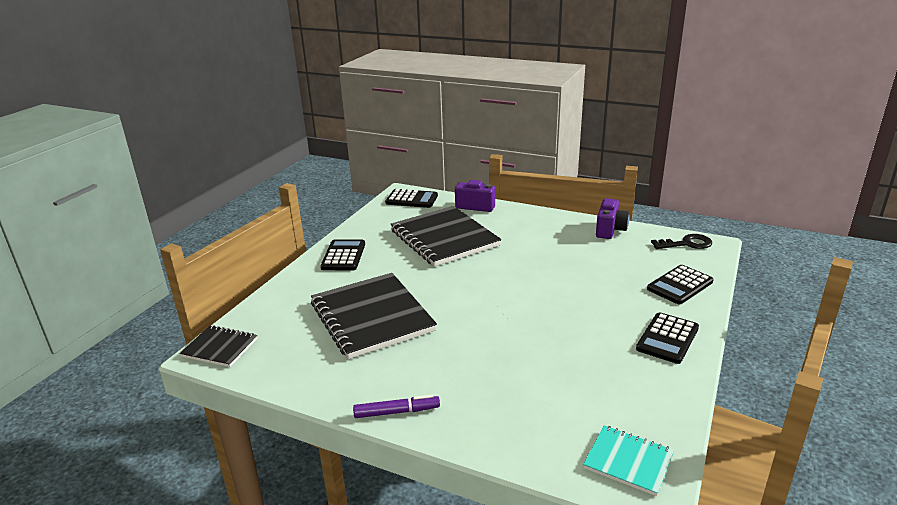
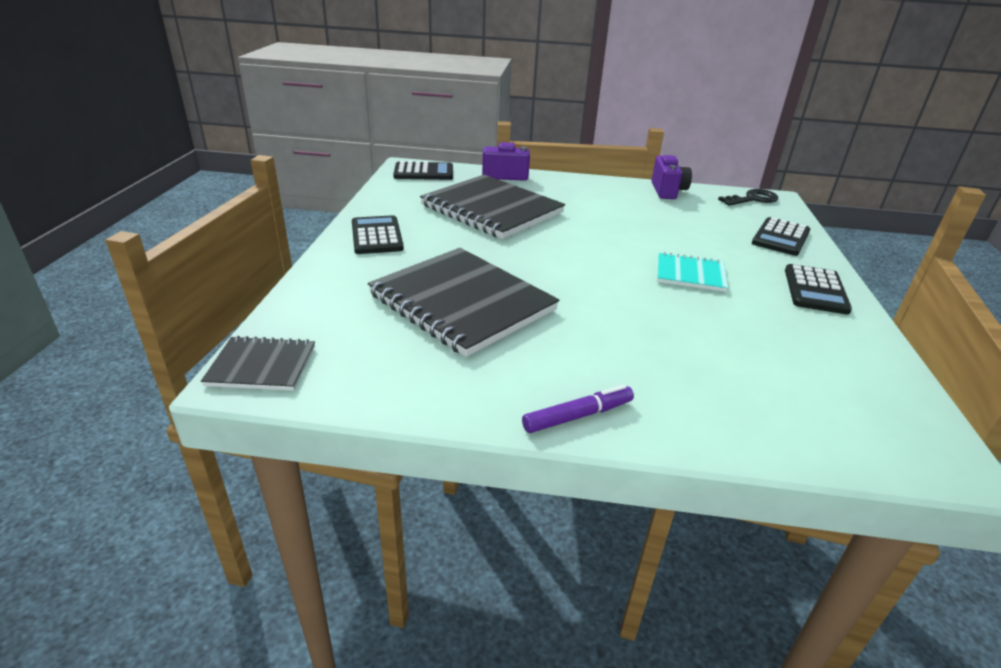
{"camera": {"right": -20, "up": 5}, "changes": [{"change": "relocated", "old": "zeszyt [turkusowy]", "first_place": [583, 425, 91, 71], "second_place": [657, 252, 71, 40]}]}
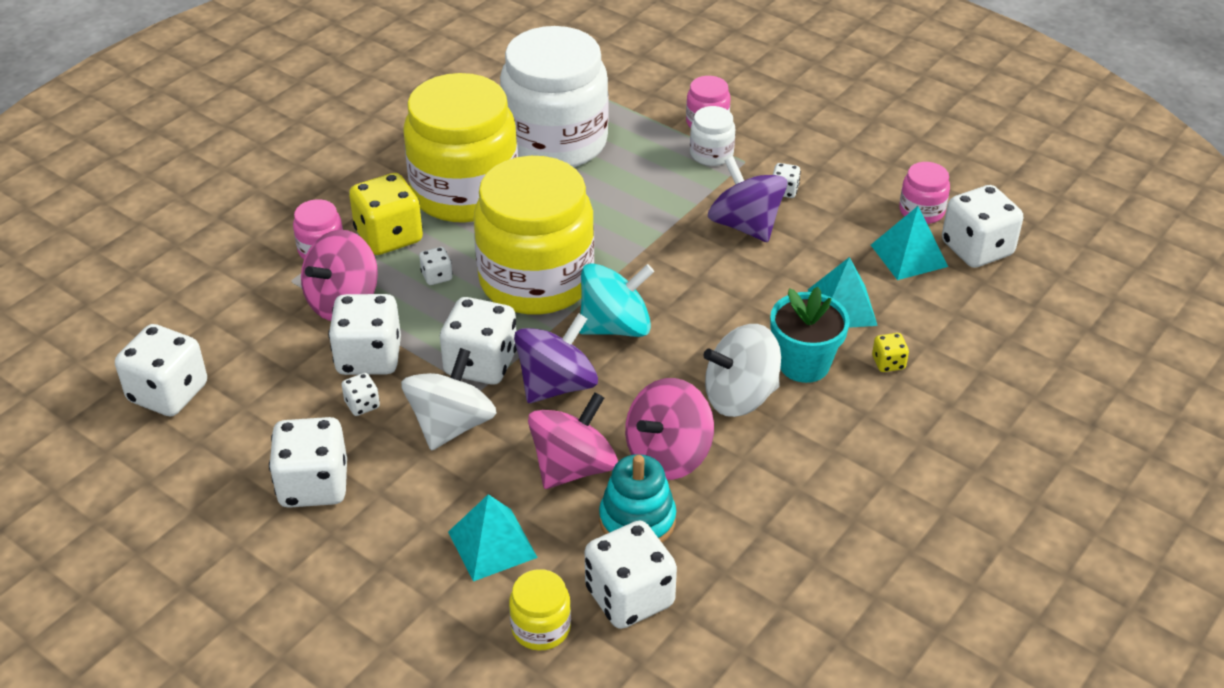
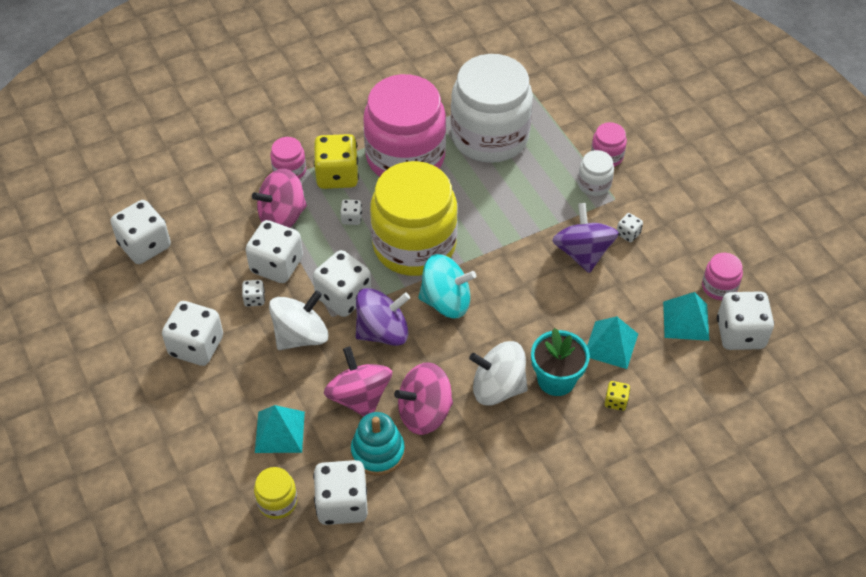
{"camera": {"right": 25, "up": 10}, "changes": [{"change": "spun", "old": "bączek [różowy]", "first_place": [528, 392, 90, 97], "second_place": [324, 346, 68, 70], "degrees": -90}, {"change": "colour", "old": "słoik [żółty]", "new": "słoik [różowy]", "first_place": [403, 73, 115, 150], "second_place": [363, 74, 83, 103]}]}
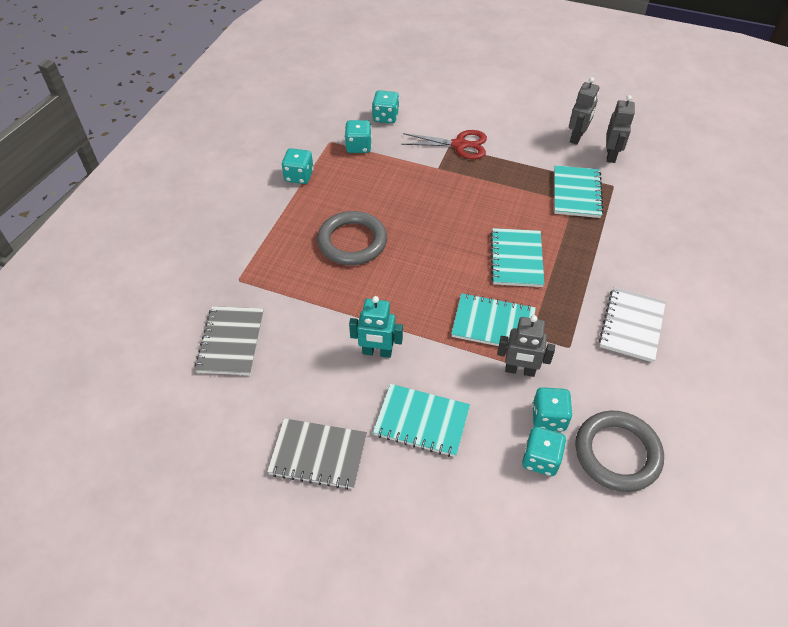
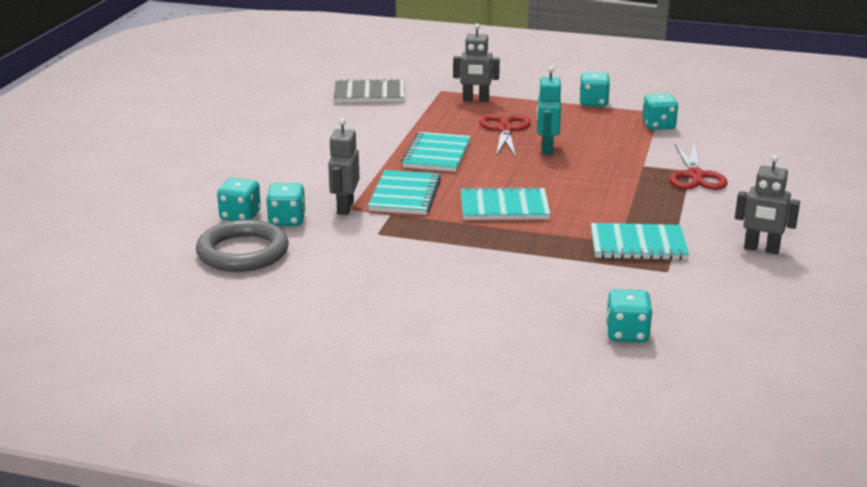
{"camera": {"right": 85, "up": -25}, "changes": [{"change": "relocated", "old": "zeszyt [turkusowy]", "first_place": [373, 384, 97, 73], "second_place": [401, 132, 70, 40]}, {"change": "relocated", "old": "robot [szary]", "first_place": [606, 95, 29, 68], "second_place": [453, 23, 47, 79]}, {"change": "exchanged", "old": "pierścień [szary]", "new": "nożyczki [czerwony]", "first_place": [317, 211, 70, 54], "second_place": [479, 114, 52, 44]}, {"change": "relocated", "old": "robot [turkusowy]", "first_place": [349, 296, 54, 62], "second_place": [537, 66, 24, 89]}, {"change": "relocated", "old": "kostka do gry [turkusowy]", "first_place": [372, 90, 27, 33], "second_place": [606, 289, 47, 53]}, {"change": "missing", "old": "zeszyt [szary]", "first_place": [267, 418, 100, 72]}, {"change": "missing", "old": "zeszyt [biały]", "first_place": [599, 287, 67, 75]}]}
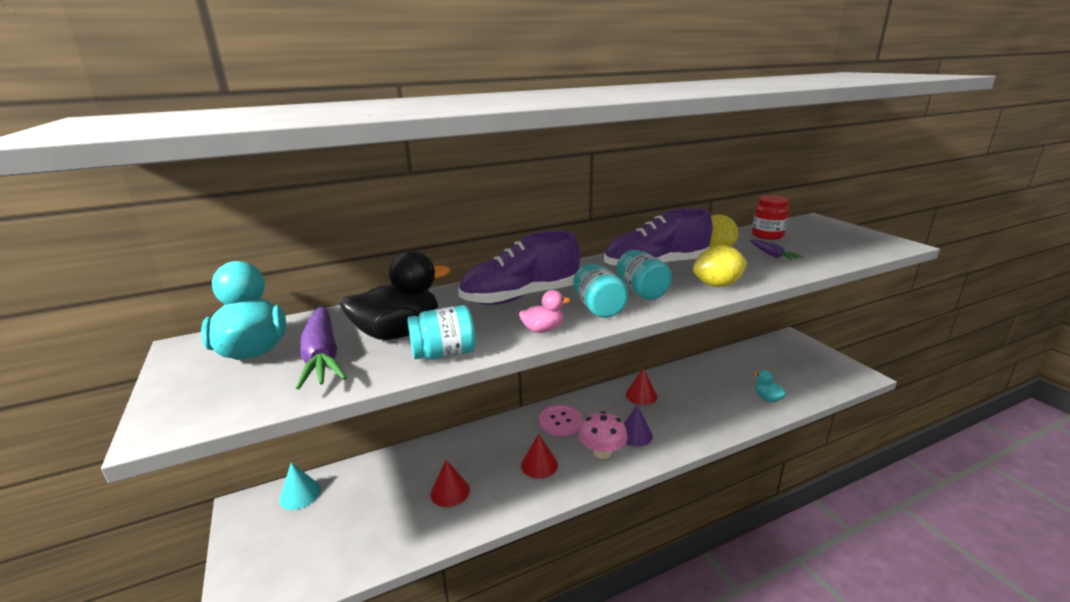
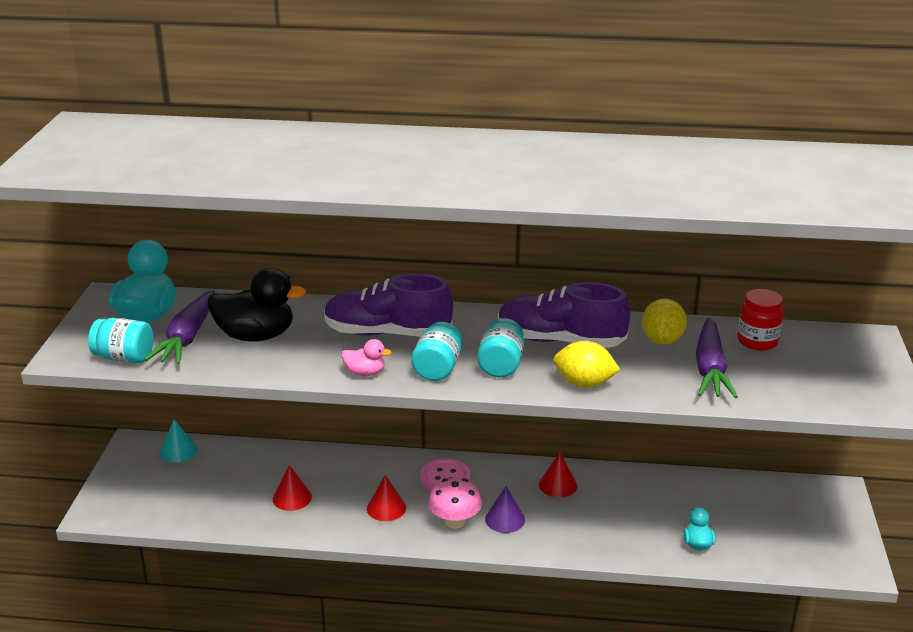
{"camera": {"right": 30, "up": 5}, "changes": [{"change": "relocated", "old": "słoik [turkusowy]", "first_place": [407, 305, 69, 55], "second_place": [88, 318, 65, 45]}, {"change": "size", "old": "marchewka [fioletowy]", "first_place": [750, 240, 53, 21], "second_place": [696, 318, 42, 80], "factor": 1.9}]}
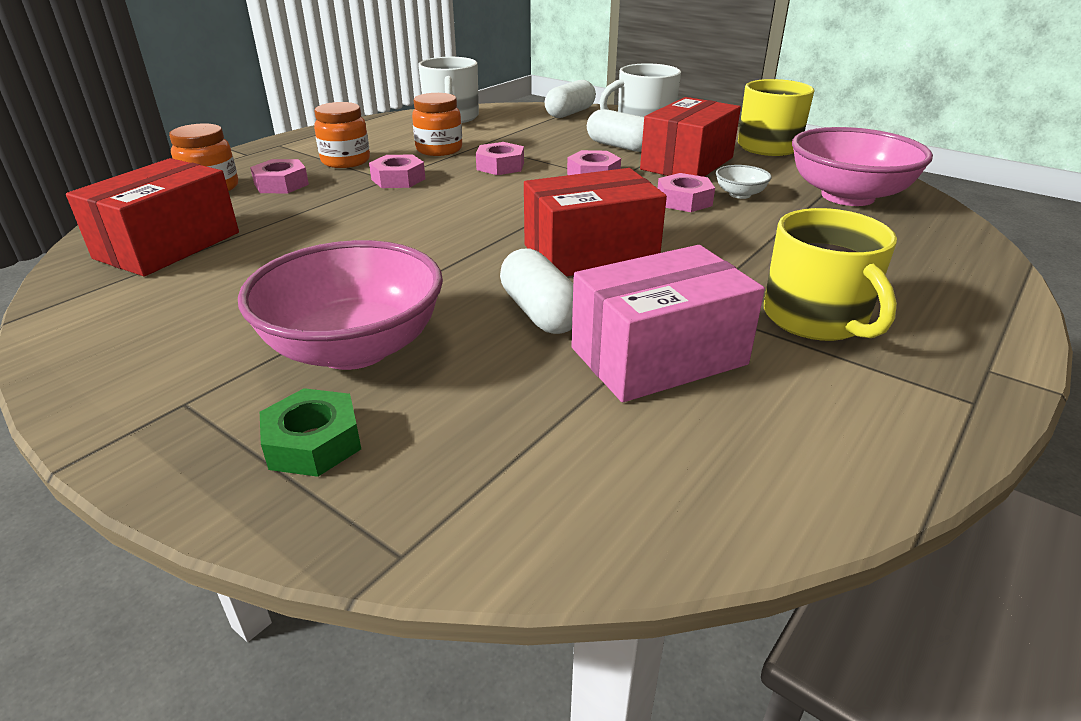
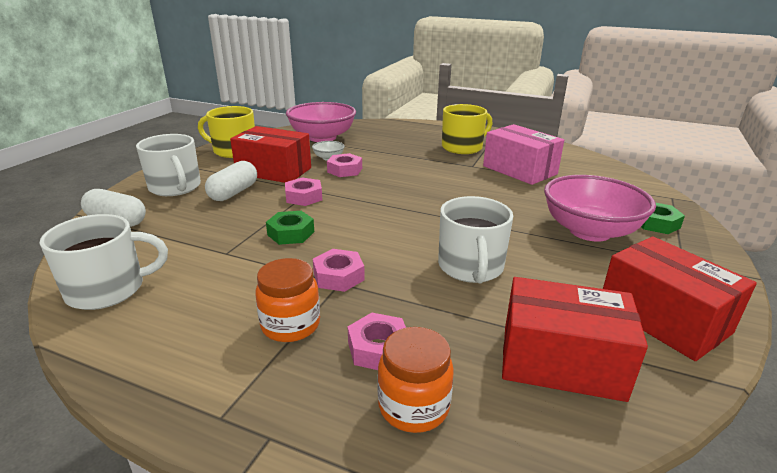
{"camera": {"right": -105, "up": -5}, "changes": [{"change": "colour", "old": "nakrętka [różowy]", "new": "nakrętka [zielony]", "first_place": [476, 142, 48, 33], "second_place": [266, 211, 48, 34]}, {"change": "appeared", "new": "kubek [biały]", "second_place": [438, 196, 75, 87]}, {"change": "relocated", "old": "pudełko [czerwony]", "first_place": [524, 168, 143, 108], "second_place": [603, 236, 154, 125]}, {"change": "missing", "old": "słoik [pomarańczowy]", "first_place": [412, 93, 50, 63]}, {"change": "missing", "old": "kapsułka [biały]", "first_place": [500, 248, 73, 86]}]}
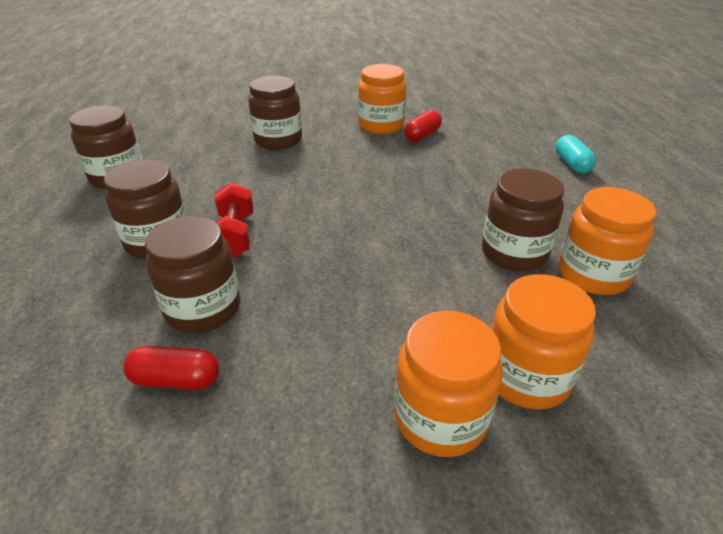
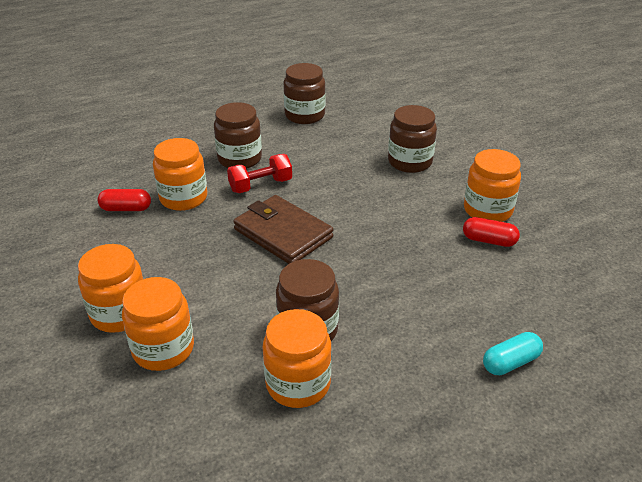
{"camera": {"right": 70, "up": 0}, "changes": [{"change": "spun", "old": "kapsułka [czerwony]", "first_place": [123, 346, 96, 44], "second_place": [97, 189, 54, 22], "degrees": -75}, {"change": "colour", "old": "słoik [brązowy]", "new": "słoik [pomarańczowy]", "first_place": [145, 216, 95, 117], "second_place": [153, 138, 54, 73]}, {"change": "appeared", "new": "portfel [brązowy]", "second_place": [233, 195, 101, 69]}]}
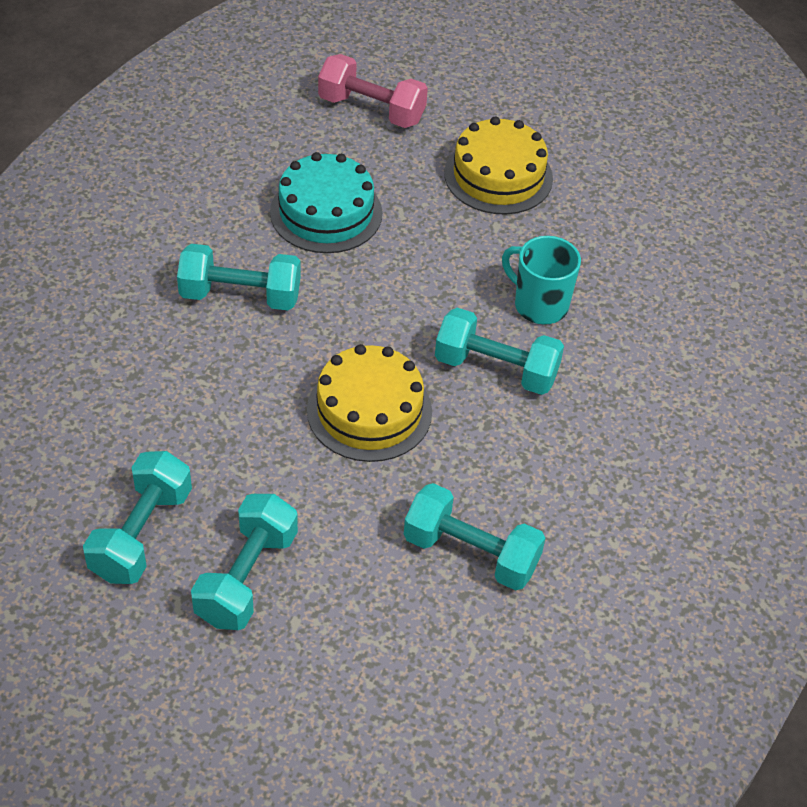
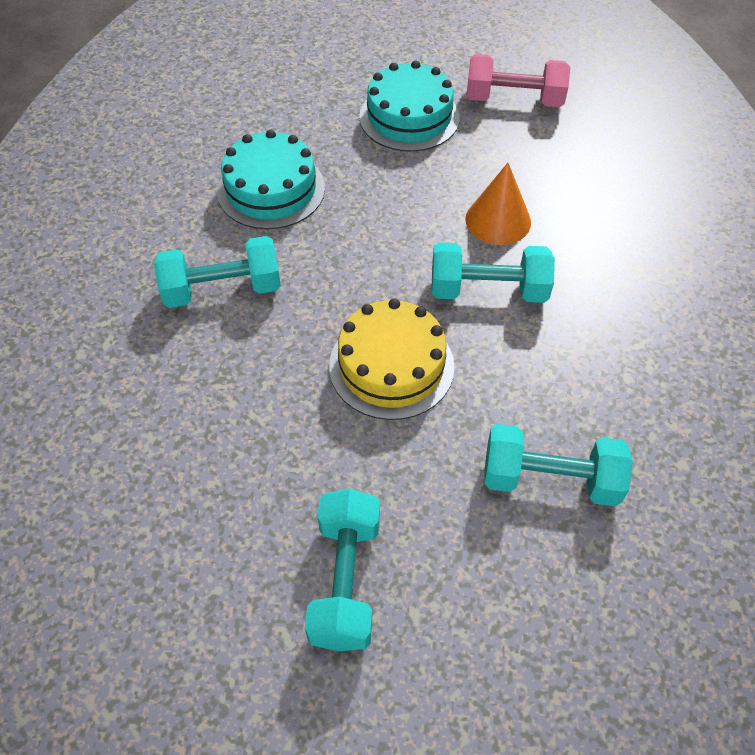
{"camera": {"right": -15, "up": 5}, "changes": [{"change": "colour", "old": "tort [żółty]", "new": "tort [turkusowy]", "first_place": [444, 117, 109, 97], "second_place": [359, 61, 101, 91]}, {"change": "exchanged", "old": "kubek [turkusowy]", "new": "stożek [pomarańczowy]", "first_place": [502, 236, 79, 88], "second_place": [465, 163, 66, 82]}, {"change": "relocated", "old": "hantel [różowy]", "first_place": [318, 54, 110, 74], "second_place": [466, 54, 104, 53]}, {"change": "missing", "old": "hantel [turkusowy]", "first_place": [83, 451, 109, 133]}]}
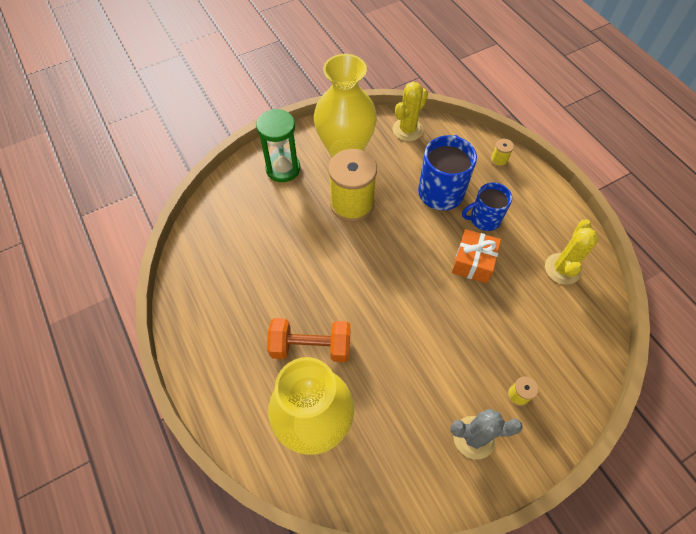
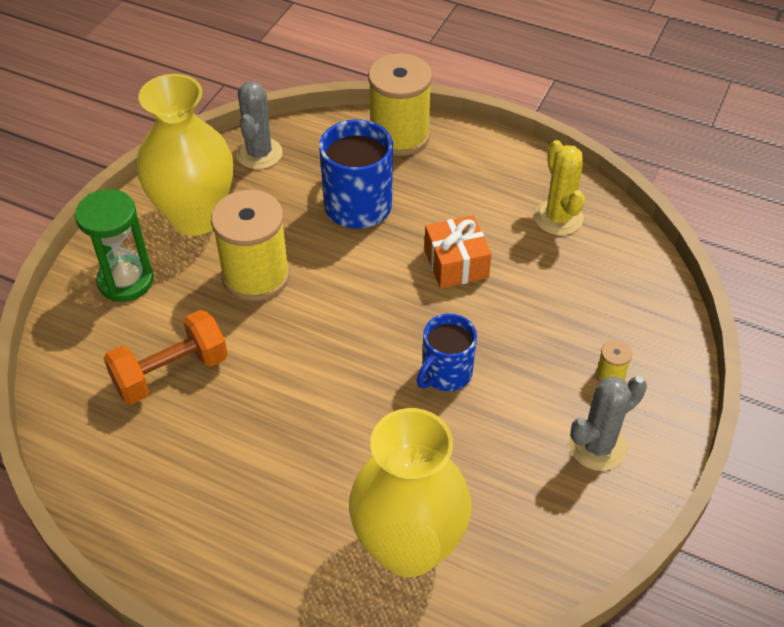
{"camera": {"right": -35, "up": -10}, "changes": [{"change": "relocated", "old": "hantel [pomarańczowy]", "first_place": [267, 318, 84, 44], "second_place": [103, 310, 125, 94]}, {"change": "colour", "old": "kaktus [żółty]", "new": "kaktus [szary]", "first_place": [393, 82, 35, 59], "second_place": [236, 81, 47, 88]}, {"change": "size", "old": "szpulka [żółty]", "first_place": [491, 139, 23, 28], "second_place": [368, 53, 64, 103], "factor": 2.44}, {"change": "relocated", "old": "kubek [niebieski]", "first_place": [462, 182, 50, 49], "second_place": [417, 314, 60, 77]}]}
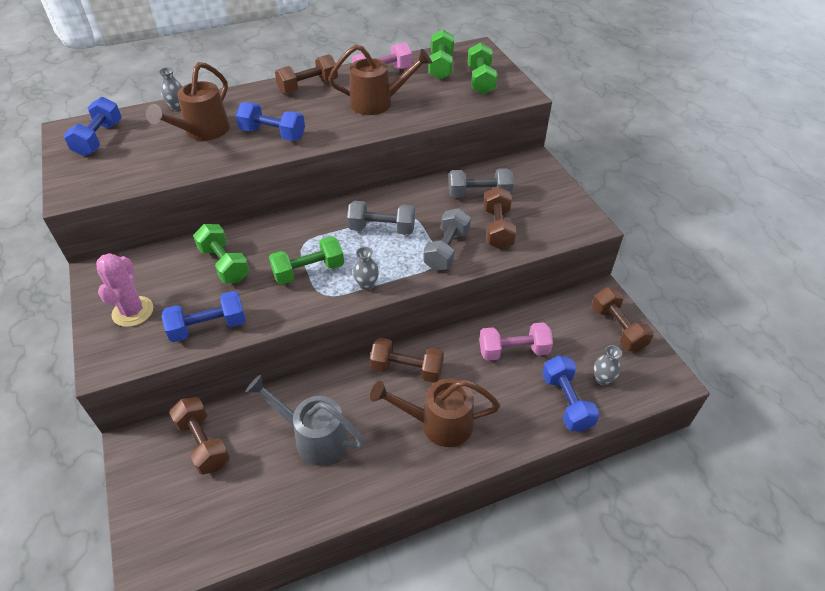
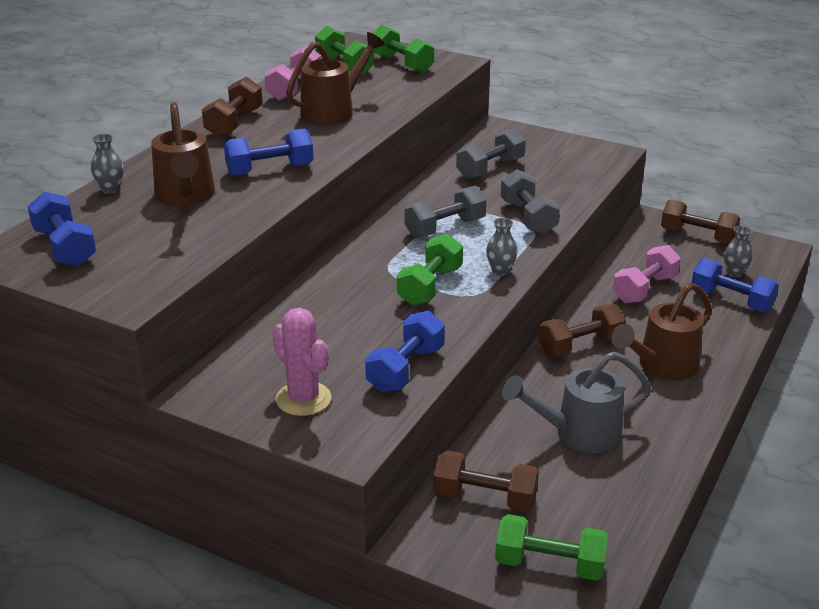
{"camera": {"right": -40, "up": -15}, "changes": [{"change": "relocated", "old": "hantel [zielony]", "first_place": [193, 224, 57, 59], "second_place": [495, 514, 113, 67]}, {"change": "missing", "old": "hantel [brązowy]", "first_place": [484, 186, 33, 63]}]}
